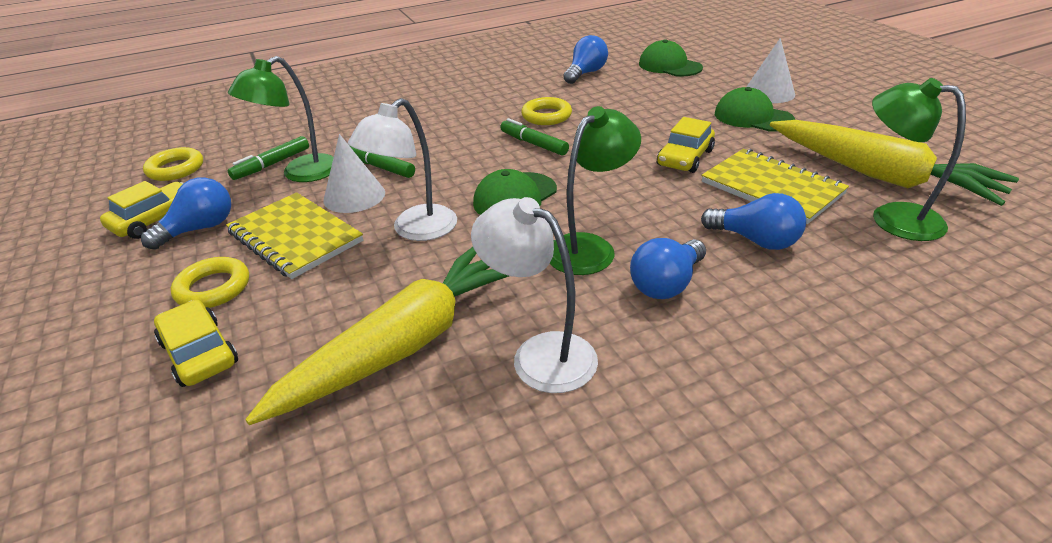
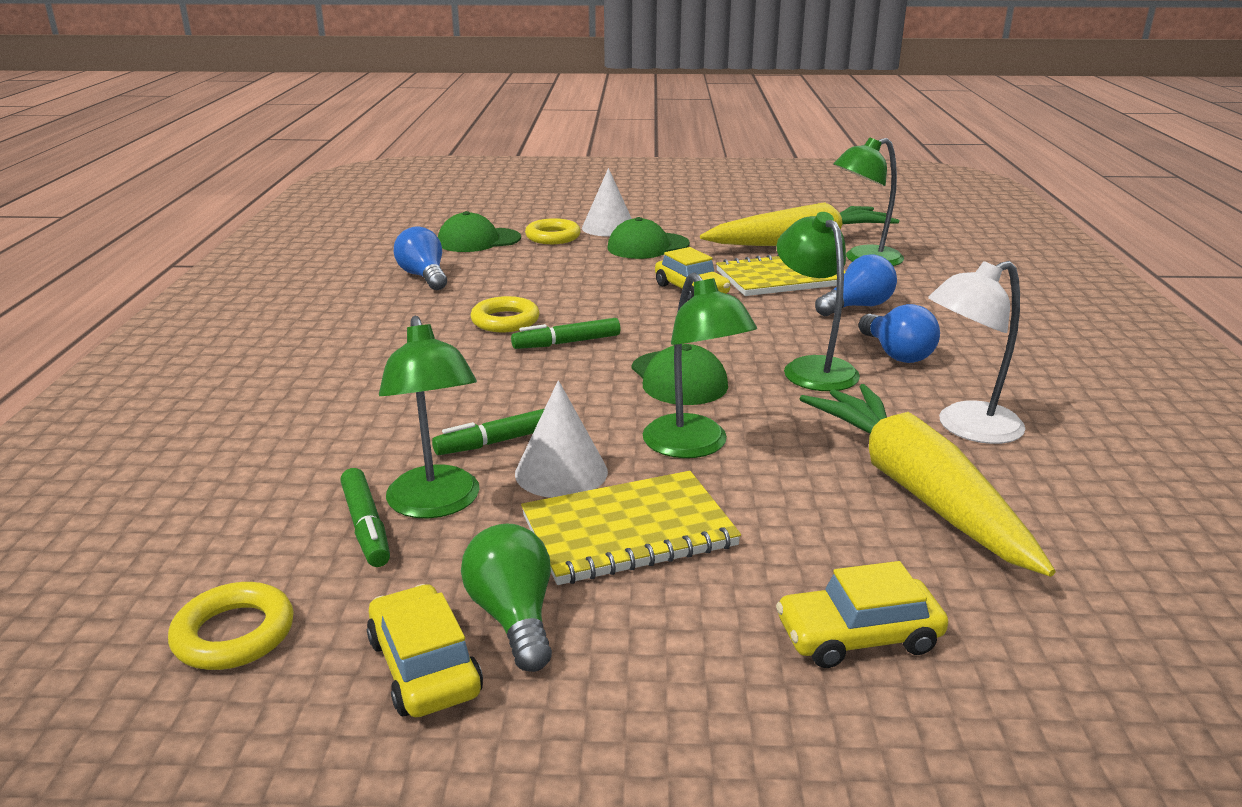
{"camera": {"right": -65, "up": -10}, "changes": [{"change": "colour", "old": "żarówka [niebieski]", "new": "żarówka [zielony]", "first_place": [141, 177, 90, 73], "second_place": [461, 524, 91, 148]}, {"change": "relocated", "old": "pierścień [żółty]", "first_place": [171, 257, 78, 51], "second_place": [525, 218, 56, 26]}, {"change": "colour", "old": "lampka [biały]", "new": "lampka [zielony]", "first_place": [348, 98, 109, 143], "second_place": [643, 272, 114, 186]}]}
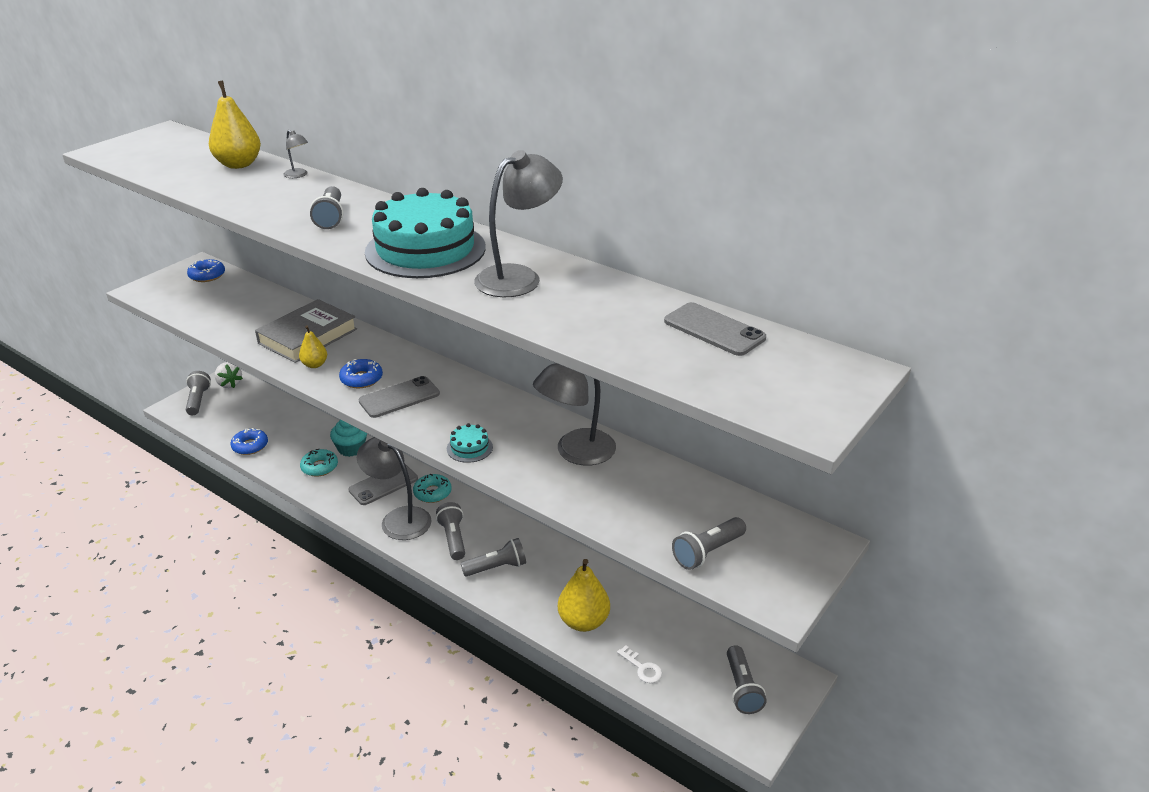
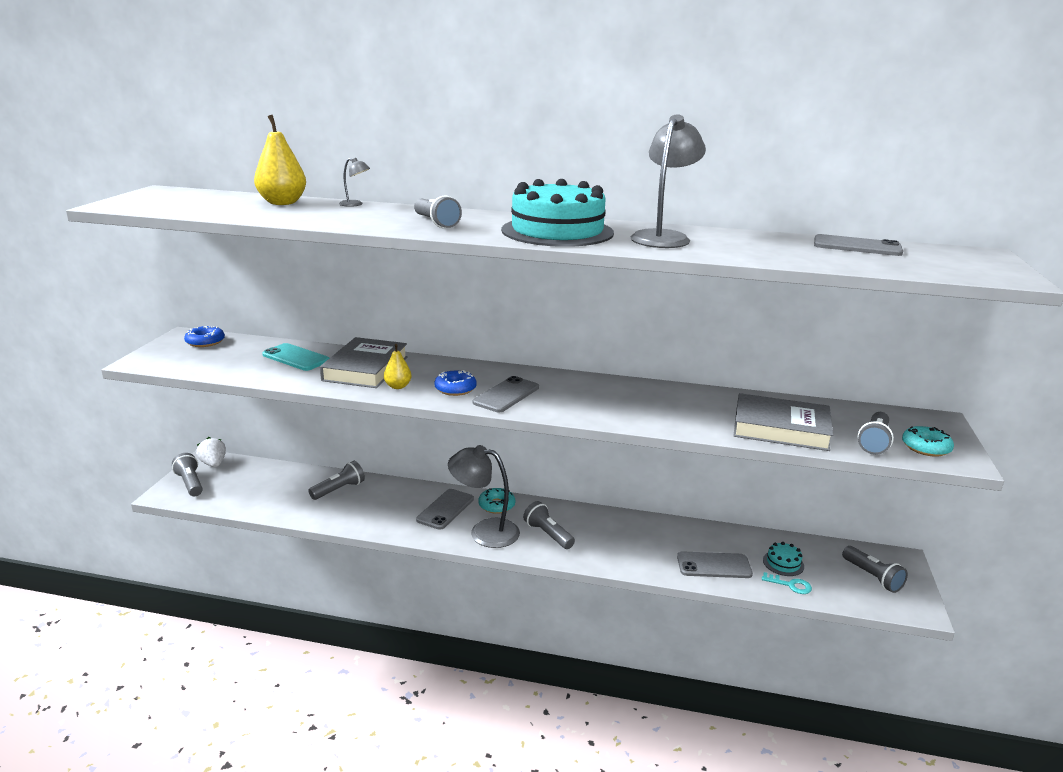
{"camera": {"right": -25, "up": -10}, "changes": [{"change": "spun", "old": "truskawka [biały]", "first_place": [214, 362, 29, 26], "second_place": [196, 437, 30, 30], "degrees": -150}, {"change": "appeared", "new": "telefon [turkusowy]", "second_place": [262, 343, 67, 28]}, {"change": "relocated", "old": "latarka [szary]", "first_place": [461, 538, 65, 38], "second_place": [308, 461, 57, 39]}, {"change": "exchanged", "old": "gruszka [żółty]", "new": "telefon [szary]", "first_place": [558, 559, 52, 73], "second_place": [677, 551, 76, 27]}, {"change": "appeared", "new": "książka [szary]", "second_place": [733, 393, 100, 58]}, {"change": "colour", "old": "klucz [biały]", "new": "klucz [turkusowy]", "first_place": [617, 645, 45, 38], "second_place": [762, 572, 50, 22]}, {"change": "relocated", "old": "tort [turkusowy]", "first_place": [447, 423, 46, 40], "second_place": [763, 542, 41, 34]}, {"change": "relocated", "old": "donut [turkusowy]", "first_place": [300, 449, 38, 28], "second_place": [902, 426, 52, 31]}, {"change": "missing", "old": "donut [niebieski]", "first_place": [230, 428, 38, 27]}, {"change": "missing", "old": "muffinka [turkusowy]", "first_place": [330, 420, 37, 37]}, {"change": "missing", "old": "lampka [szary]", "first_place": [533, 363, 83, 103]}]}
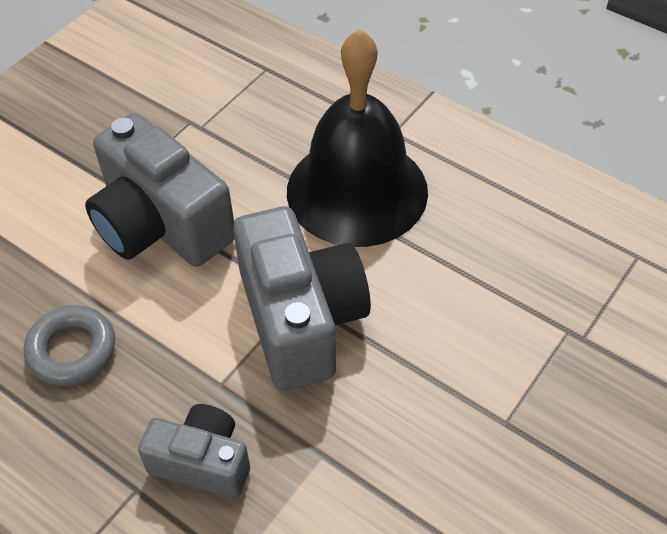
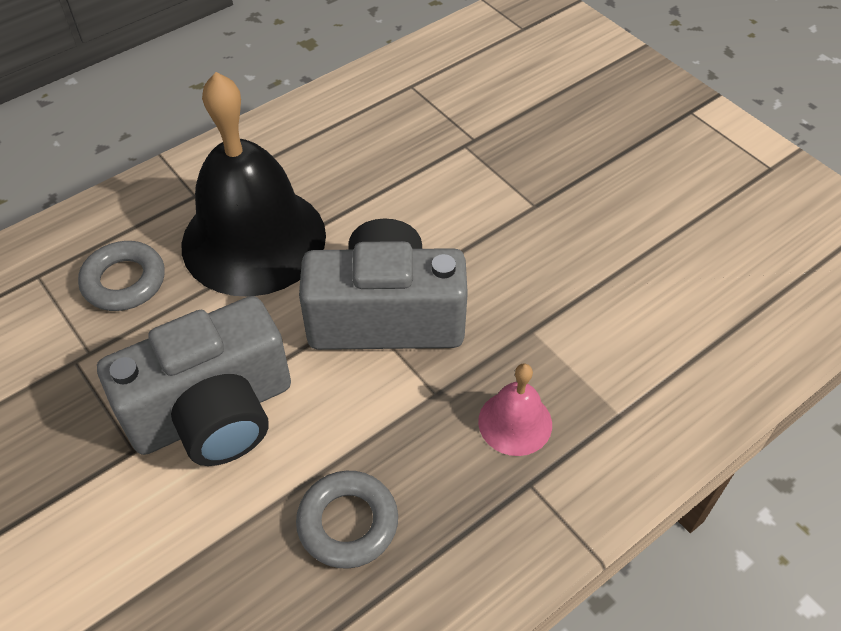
{"camera": {"right": -75, "up": 0}, "changes": [{"change": "appeared", "new": "pierścień [szary]", "second_place": [78, 241, 87, 70]}, {"change": "exchanged", "old": "aparat fotograficzny [szary]", "new": "dzwonek [różowy]", "first_place": [138, 404, 112, 95], "second_place": [478, 364, 74, 92]}]}
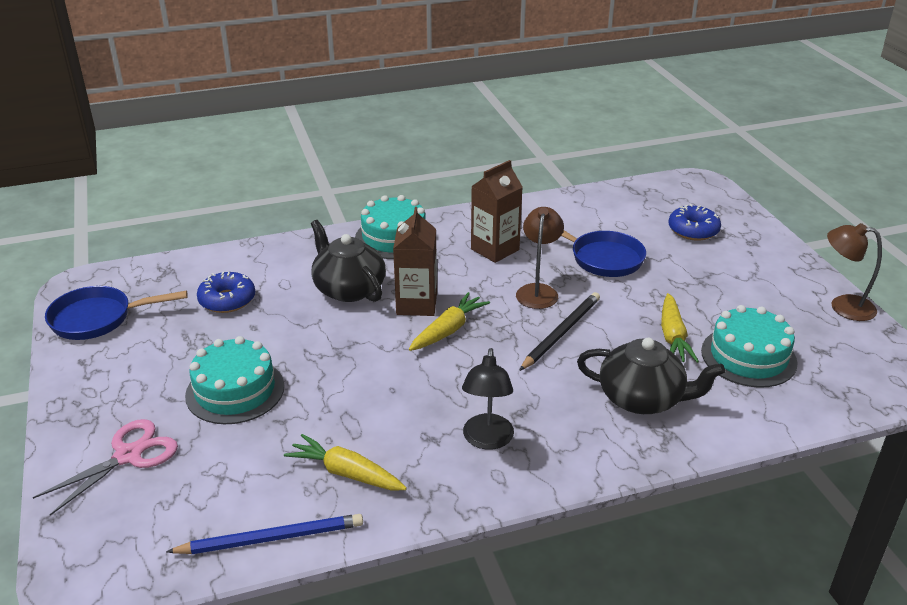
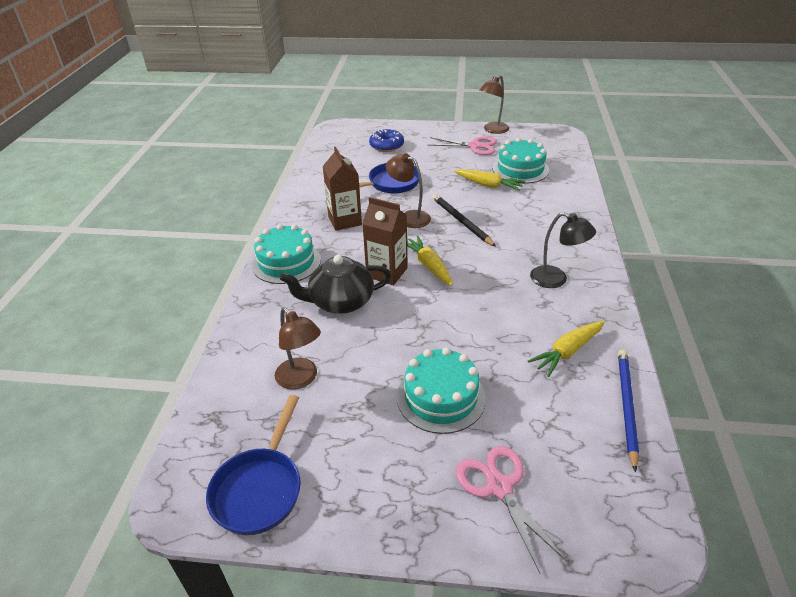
{"camera": {"right": -65, "up": 5}, "changes": [{"change": "exchanged", "old": "donut [niebieski]", "new": "lampka [brązowy]", "first_place": [197, 272, 58, 41], "second_place": [275, 307, 46, 83]}, {"change": "appeared", "new": "nożyczki [różowy]", "second_place": [429, 136, 68, 19]}, {"change": "missing", "old": "imbryk [czarny]", "first_place": [577, 338, 148, 76]}]}
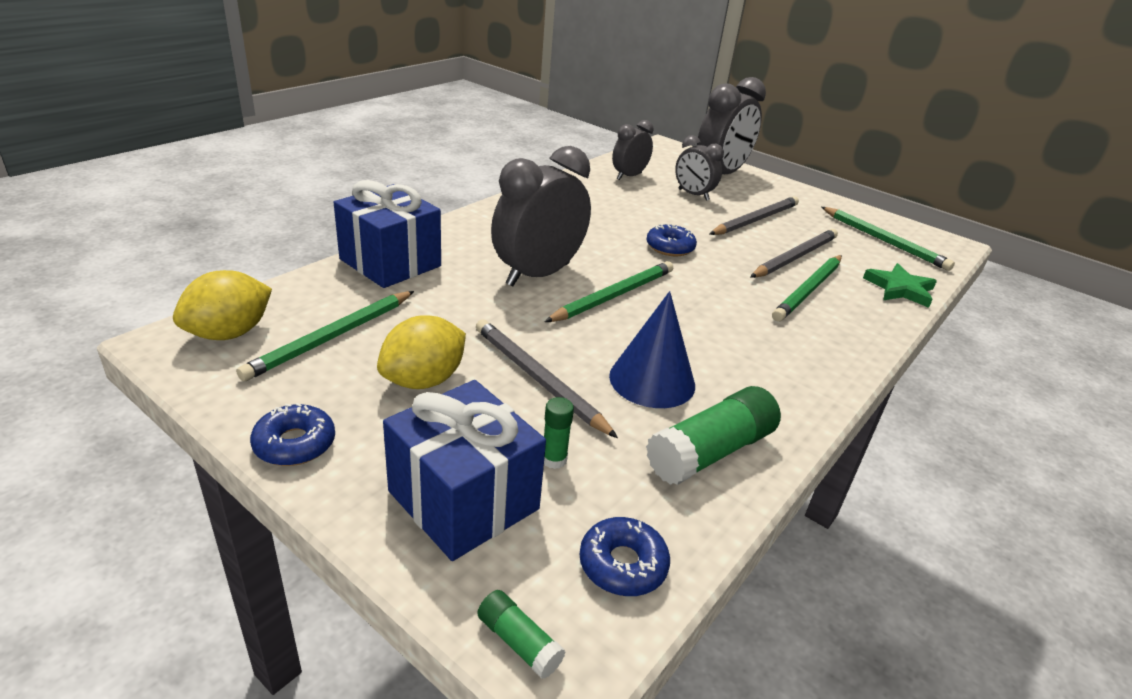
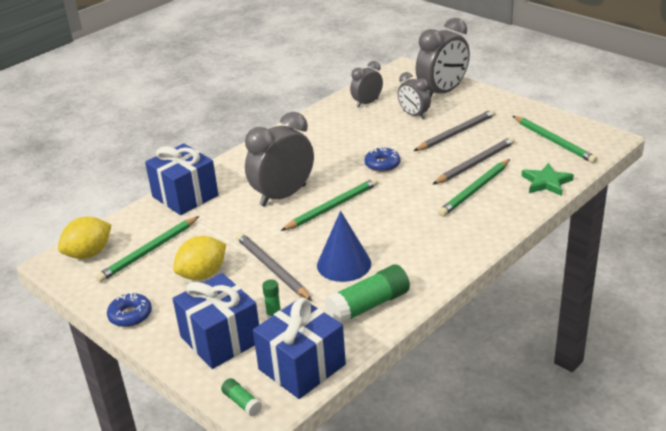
{"camera": {"right": 10, "up": 0}, "changes": [{"change": "exchanged", "old": "donut [niebieski]", "new": "prezent [niebieski]", "first_place": [579, 517, 91, 79], "second_place": [253, 298, 93, 101]}]}
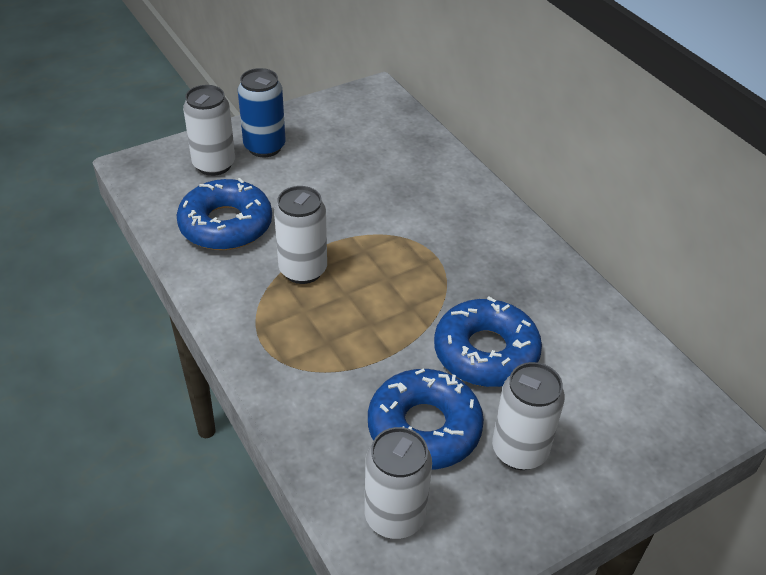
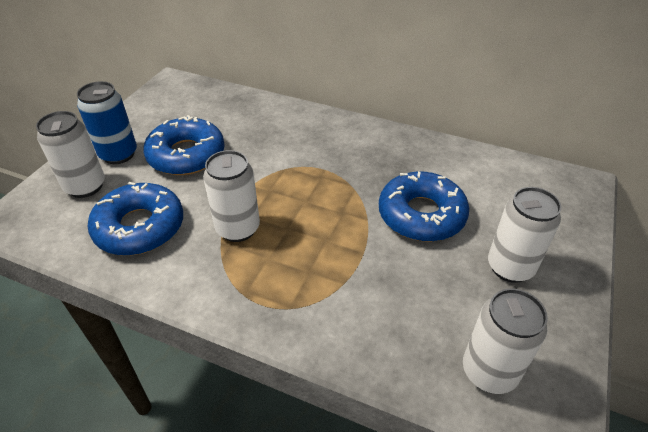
{"camera": {"right": -35, "up": 0}, "changes": [{"change": "relocated", "old": "donut [niebieski]", "first_place": [368, 369, 116, 101], "second_place": [143, 115, 82, 60]}]}
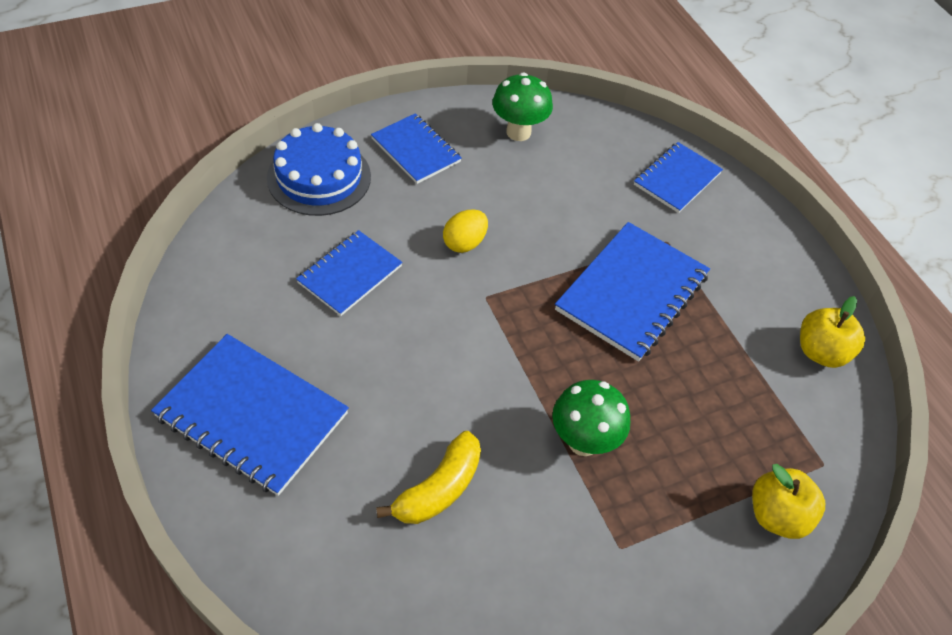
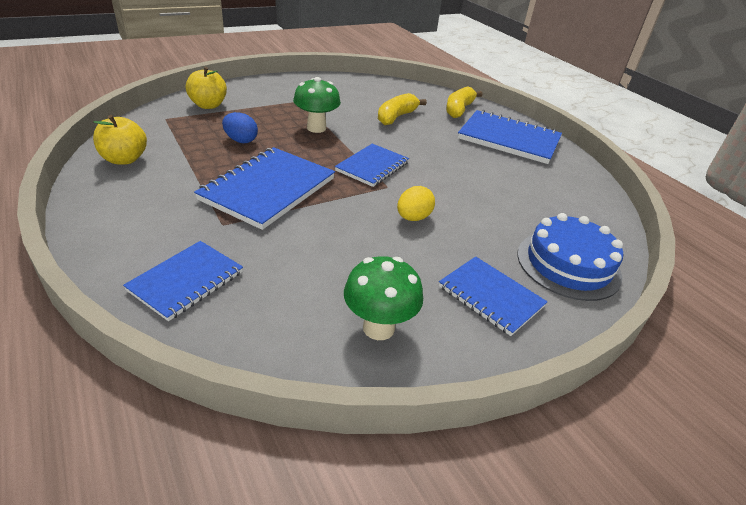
{"camera": {"right": 175, "up": -15}, "changes": [{"change": "appeared", "new": "jajko [niebieski]", "second_place": [222, 112, 36, 31]}, {"change": "relocated", "old": "zeszyt [niebieski]", "first_place": [296, 230, 106, 86], "second_place": [335, 144, 74, 43]}, {"change": "appeared", "new": "banan [żółty]", "second_place": [446, 86, 37, 32]}]}
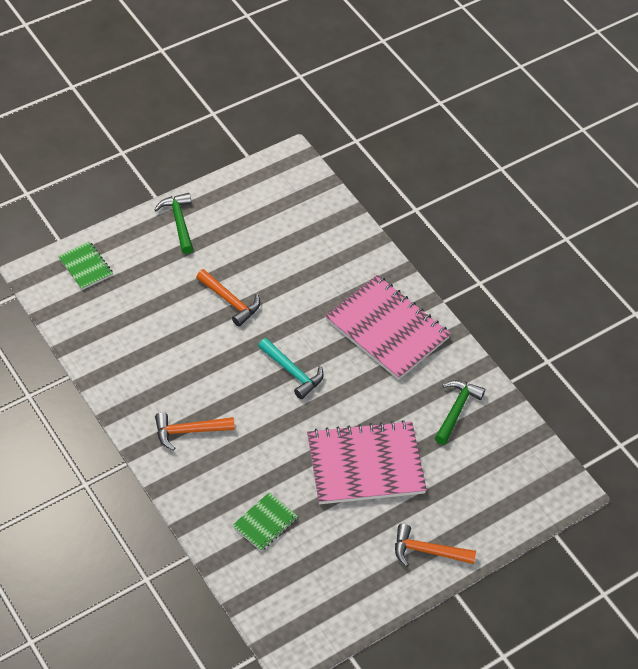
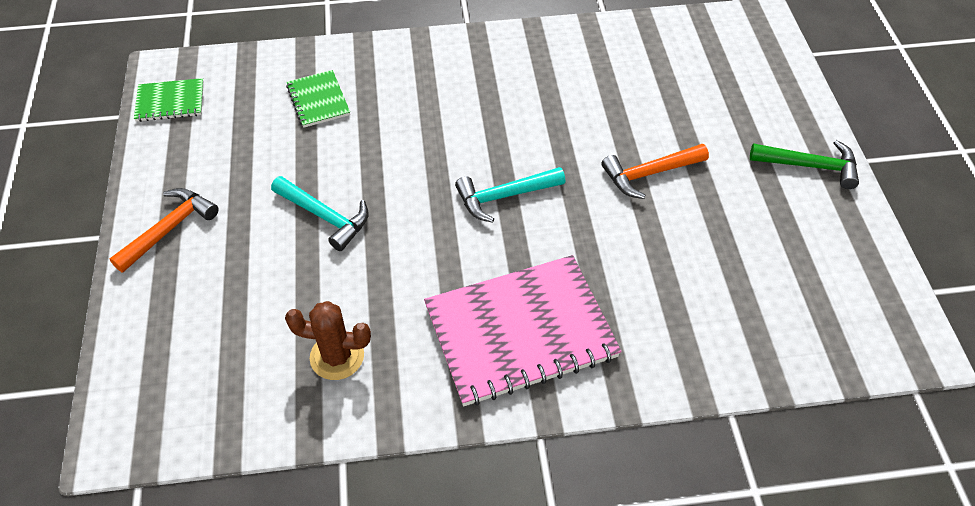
{"camera": {"right": 120, "up": 0}, "changes": [{"change": "relocated", "old": "zeszyt [zielony]", "first_place": [58, 241, 55, 49], "second_place": [134, 78, 70, 44]}, {"change": "exchanged", "old": "zeszyt [różowy]", "new": "młotek [turkusowy]", "first_place": [307, 420, 120, 84], "second_place": [271, 176, 98, 75]}, {"change": "exchanged", "old": "młotek [zielony]", "new": "kaktus [brązowy]", "first_place": [435, 380, 50, 65], "second_place": [285, 301, 86, 79]}, {"change": "missing", "old": "młotek [pomarańczowy]", "first_place": [155, 412, 80, 39]}]}
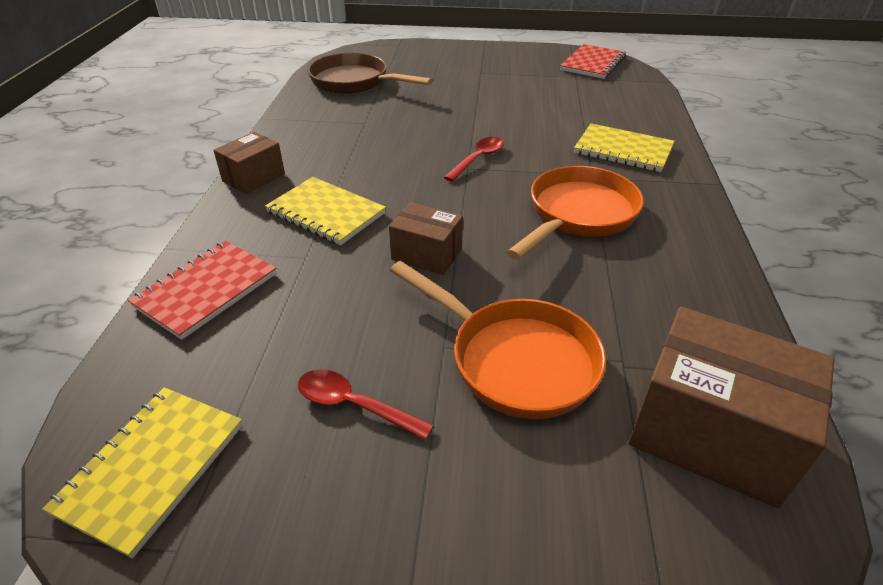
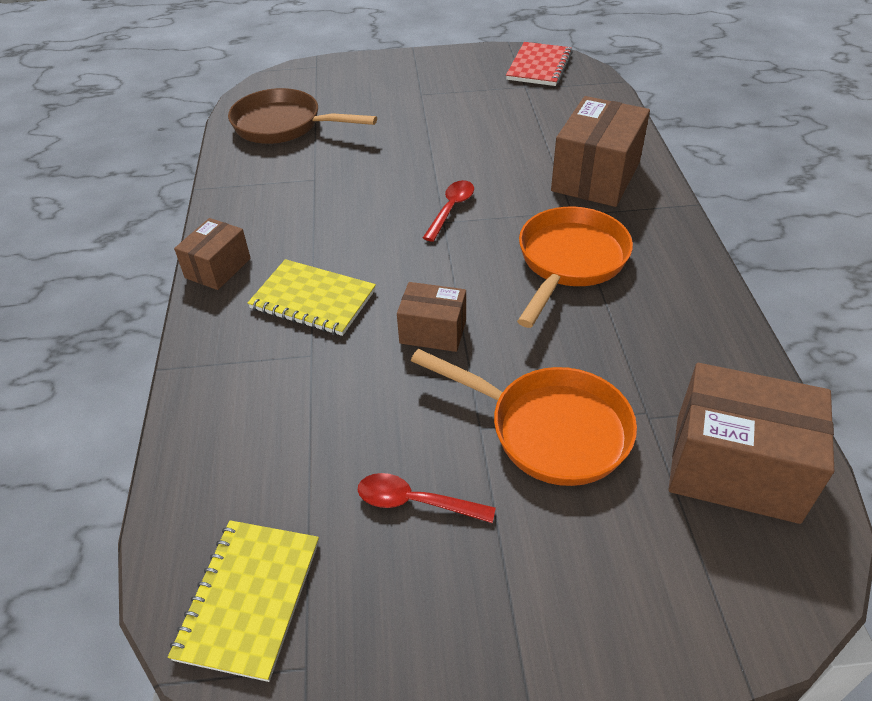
{"camera": {"right": -10, "up": 5}, "changes": [{"change": "exchanged", "old": "zeszyt [żółty]", "new": "pudełko [brązowy]", "first_place": [574, 123, 101, 49], "second_place": [551, 96, 99, 111]}, {"change": "missing", "old": "zeszyt [czerwony]", "first_place": [128, 241, 149, 99]}]}
